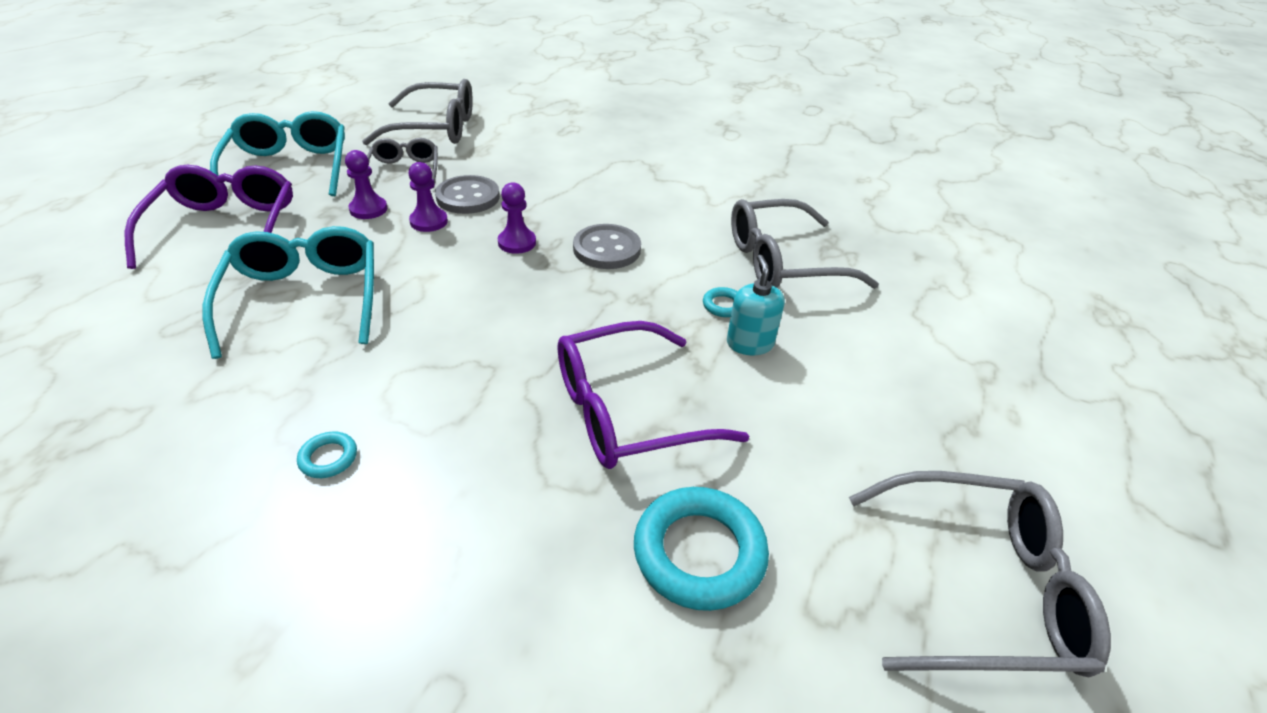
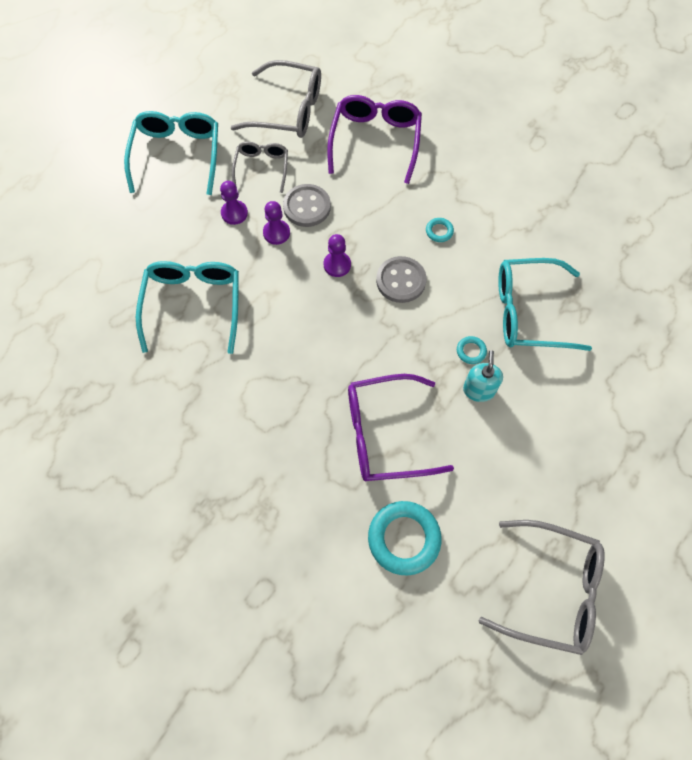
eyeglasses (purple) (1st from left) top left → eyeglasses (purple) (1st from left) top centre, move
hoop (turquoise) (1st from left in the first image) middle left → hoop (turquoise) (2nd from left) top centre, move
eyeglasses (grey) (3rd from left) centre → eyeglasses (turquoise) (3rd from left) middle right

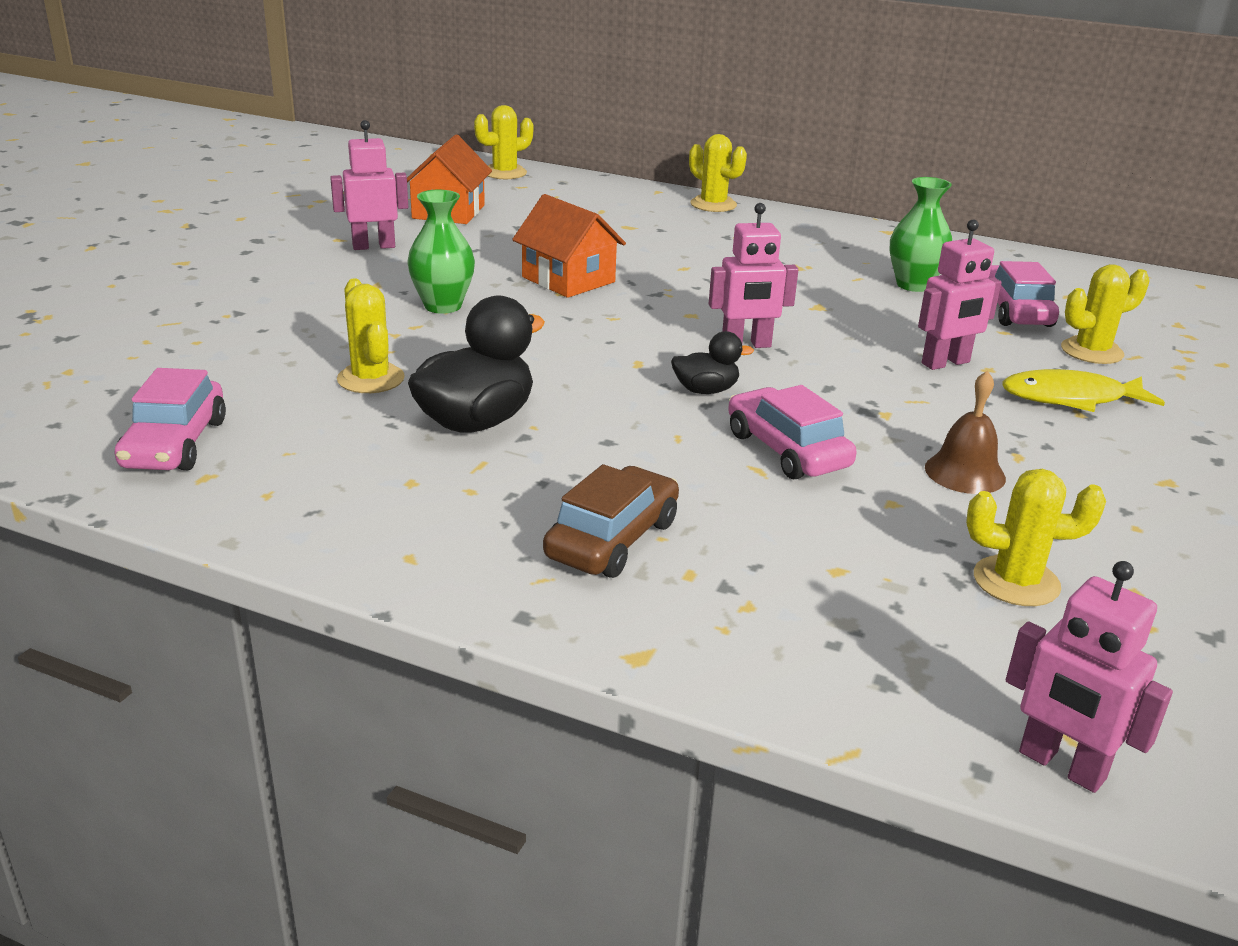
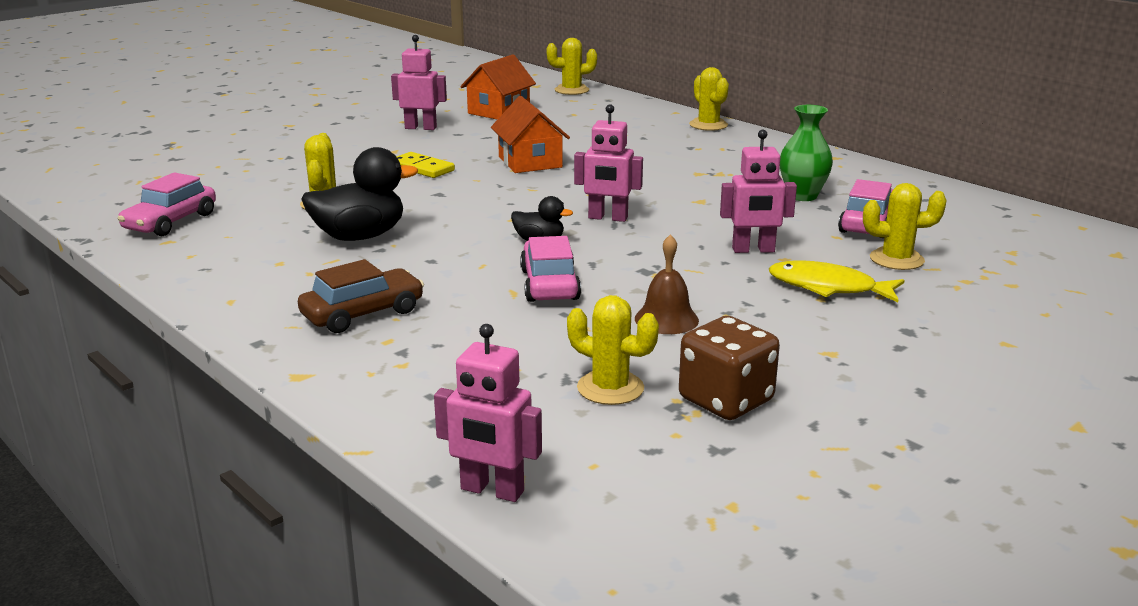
vase (leaf-green) (1st from left) top centre → domino tile (golden) top centre
toy robot (rosy) (4th from left in the first image) bottom right → toy robot (rosy) (2nd from left) bottom centre, 45 degrees counterclockwise
- → dice (dark brown) centre

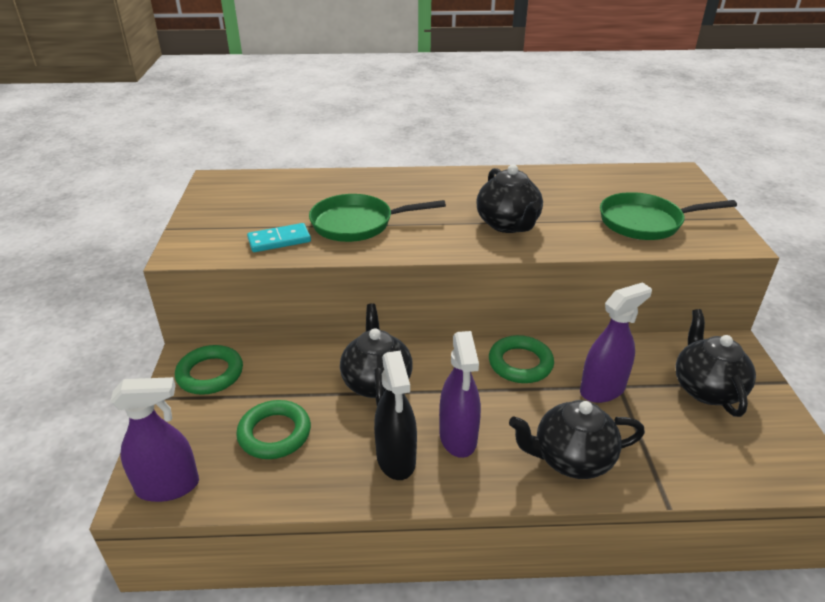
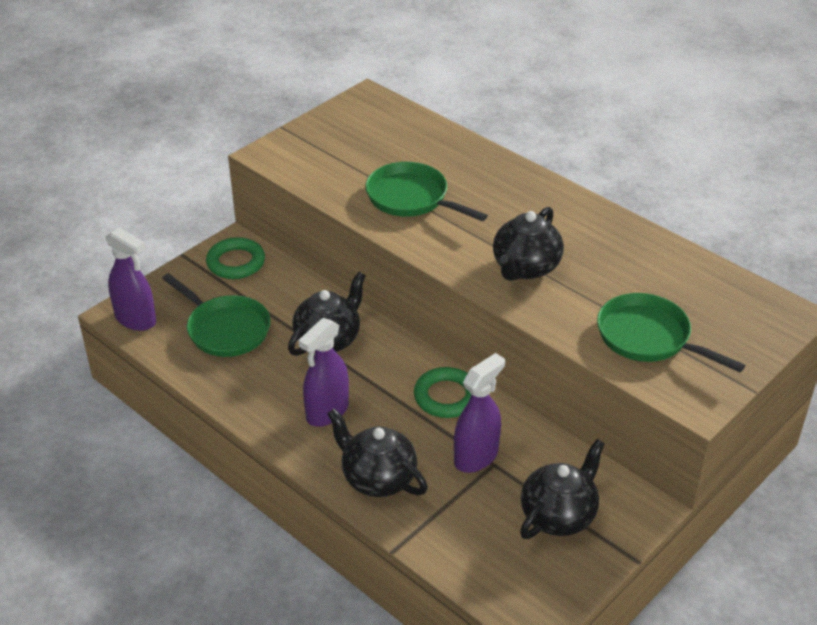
hoop (leaf-green) (2nd from left) bottom left → pan (leaf-green) (1st from left) middle left
spray bottle (purple) (3rd from left) middle right → spray bottle (purple) (3rd from left) centre, 60 degrees counterclockwise
domino tile (turquoise) centre → -
spray bottle (ebony) bottom centre → -

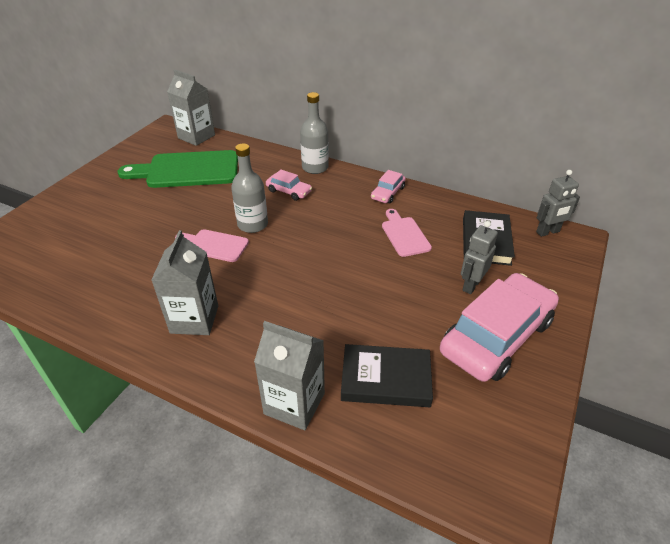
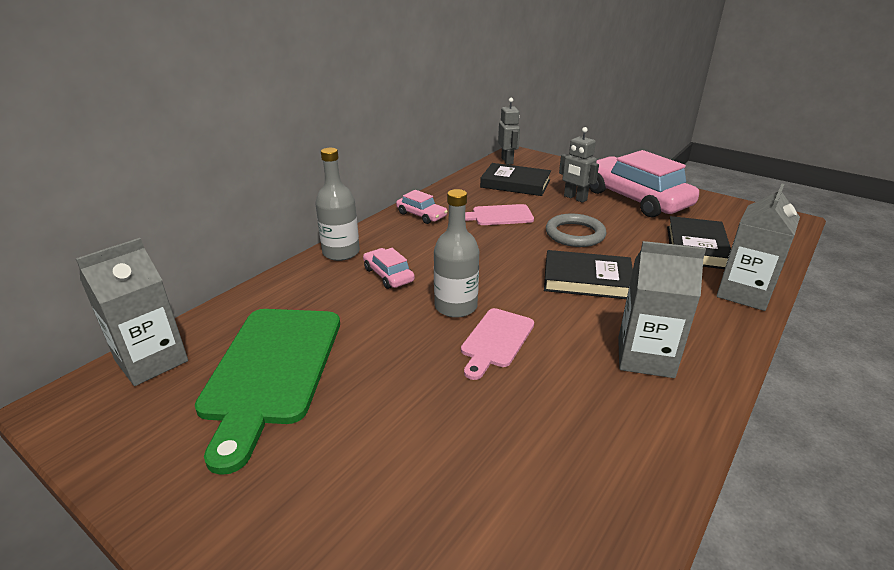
toy car (rosy) (1st from left) centre, 75 degrees counterclockwise
- → book (ebony) (2nd from left) centre
- → hoop (grey) centre

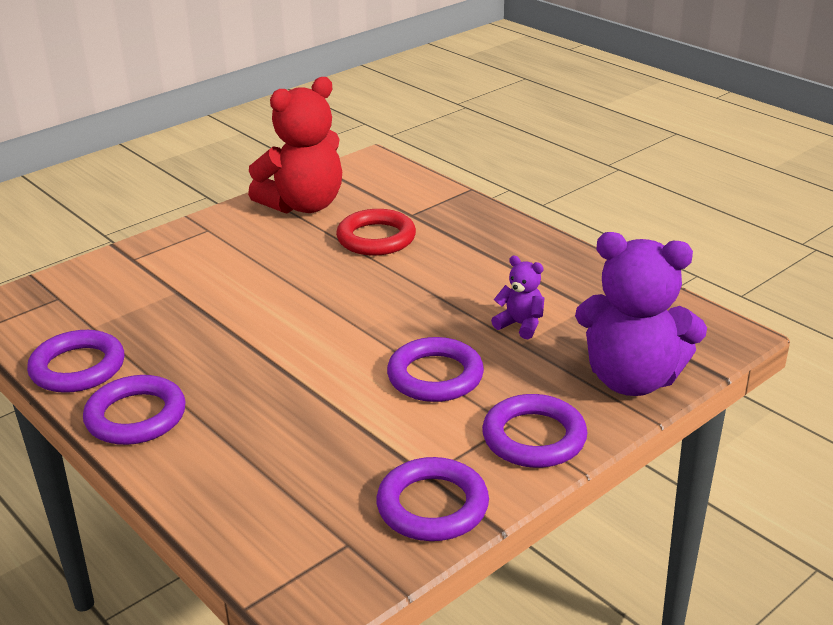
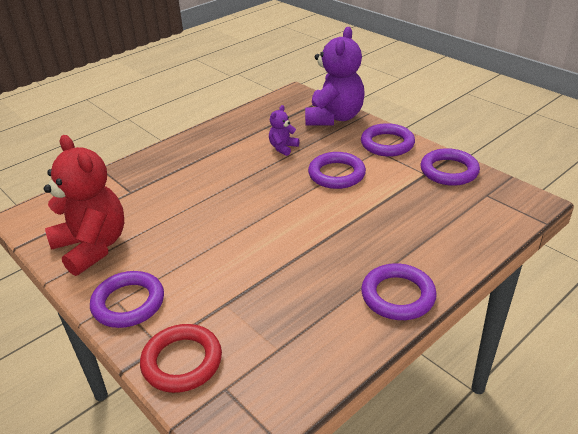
hoop (purple) (1st from left) middle left → hoop (purple) (1st from left) bottom left, move
hoop (crimson) centre → hoop (crimson) bottom left, move

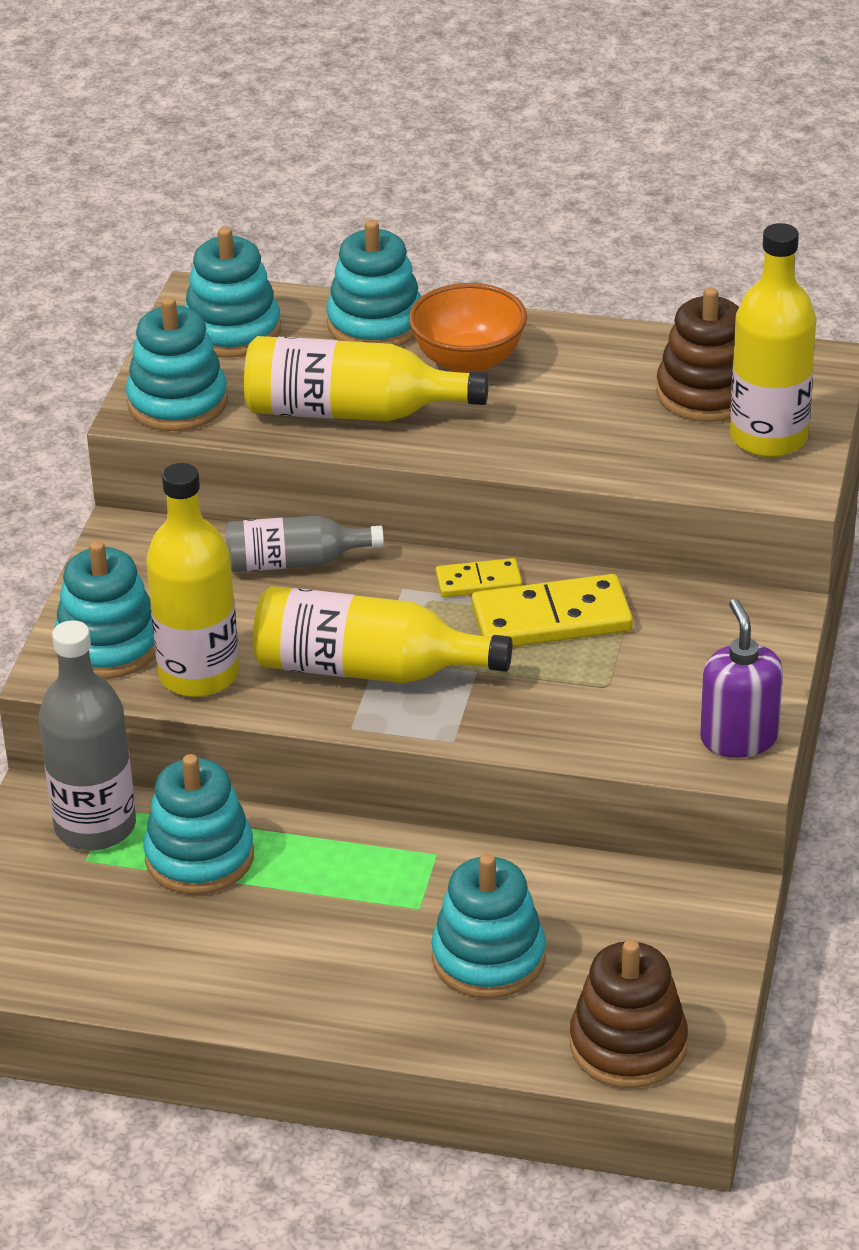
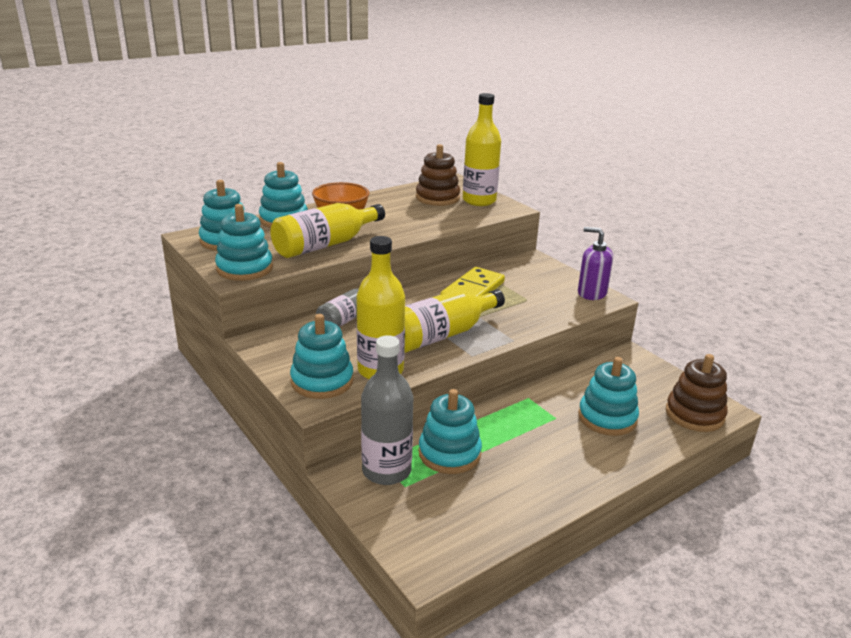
domino tile (golden) (1st from left) centre → -

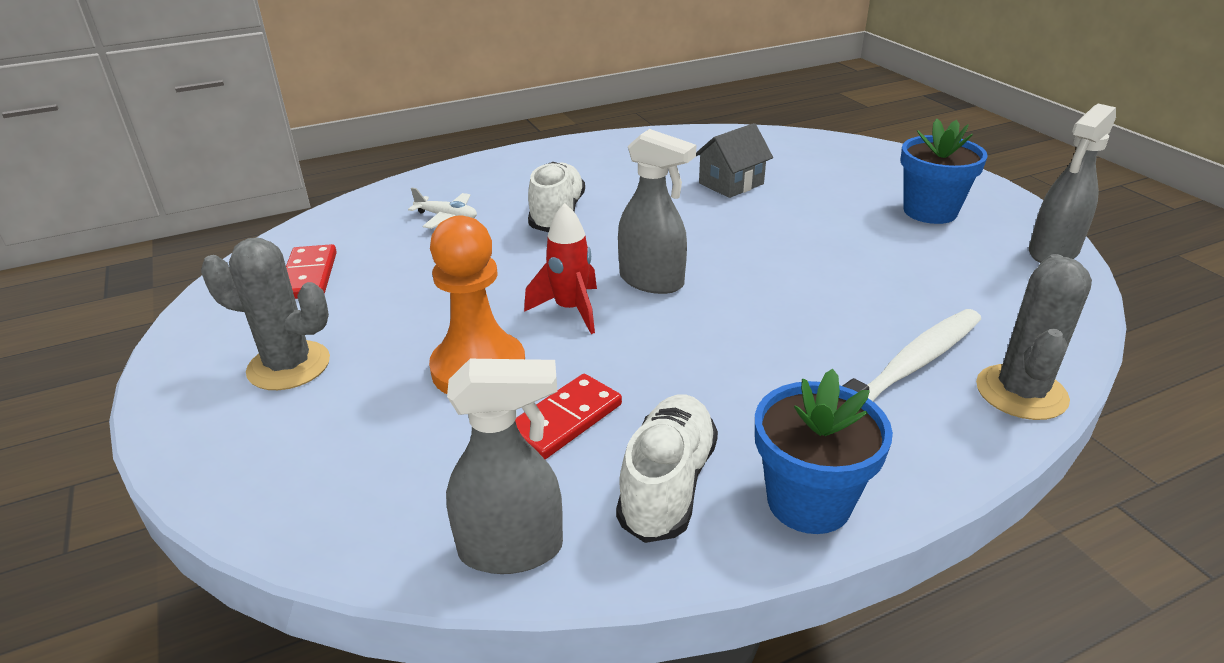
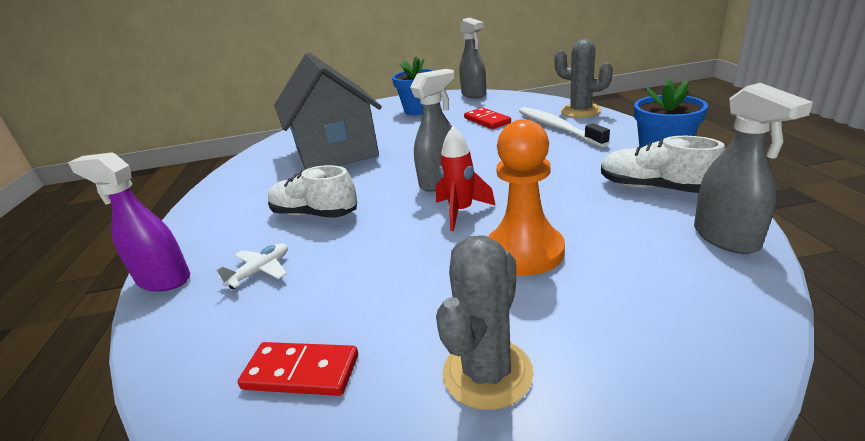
- → spray bottle (purple) middle left
toy house (grey) top centre, x2.29
domino tile (crimson) (2nd from left) centre → domino tile (crimson) (2nd from left) top centre, move
spray bottle (grey) (1st from left in the first image) bottom centre → spray bottle (grey) (3rd from left) middle right, 150 degrees clockwise

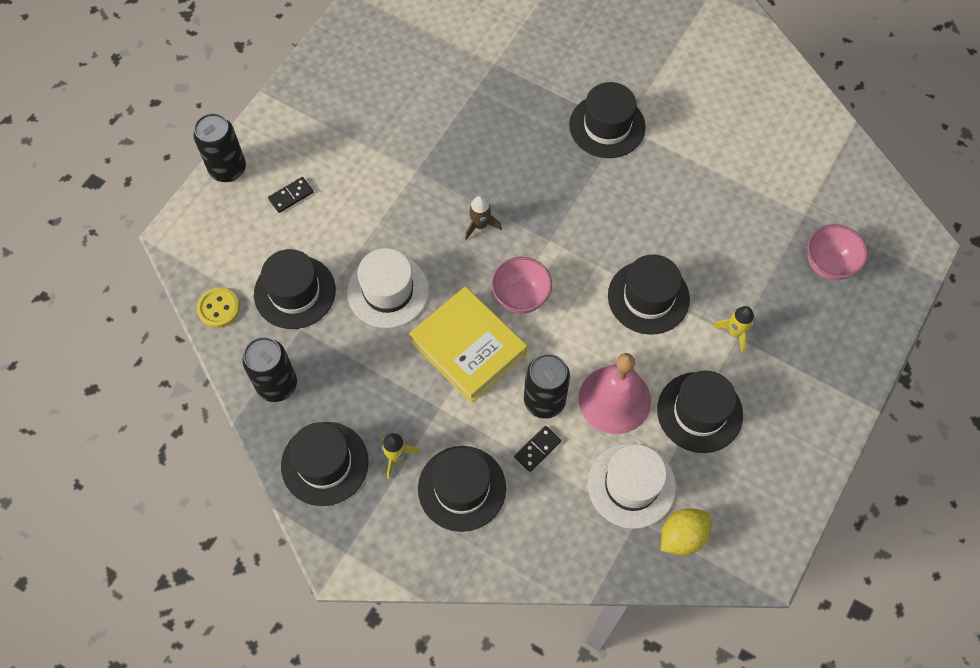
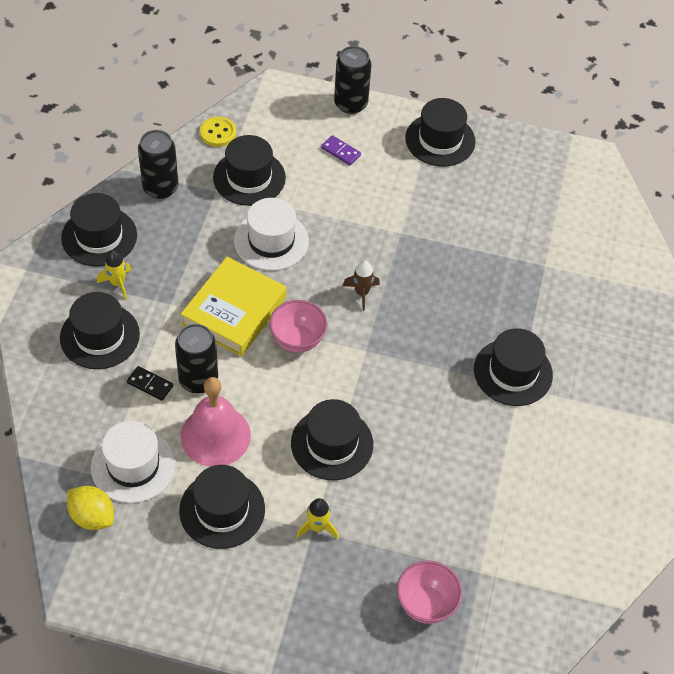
domino tile (ebony) (1st from left) top left → domino tile (purple) top centre
- → hat (ebony) (6th from left) top centre

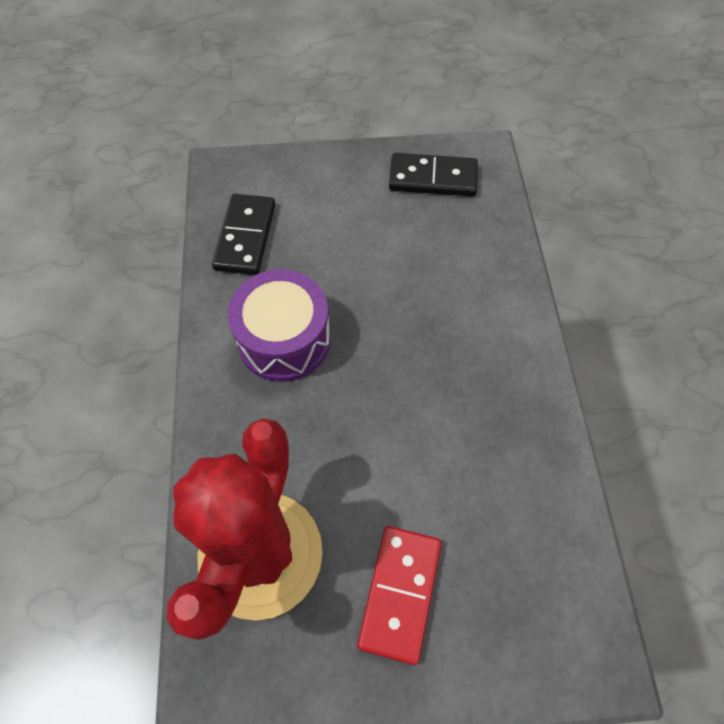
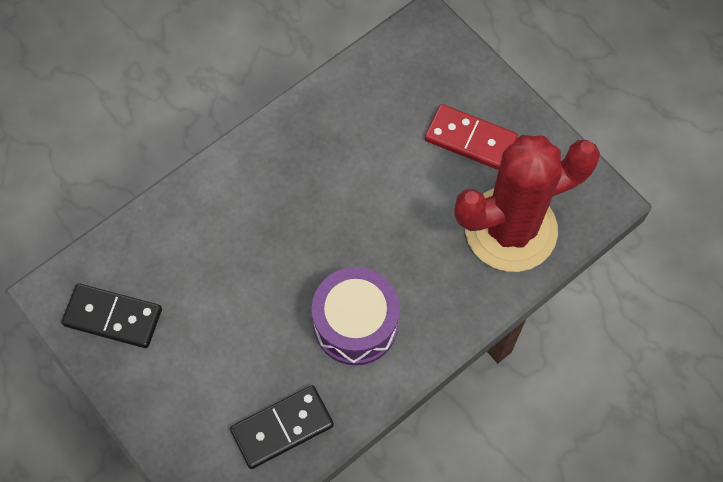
domino tile (ebony) (2nd from left in the first image) top centre → domino tile (ebony) (1st from left) middle left, 45 degrees counterclockwise
domino tile (crimson) bottom centre → domino tile (crimson) top centre, 45 degrees clockwise

